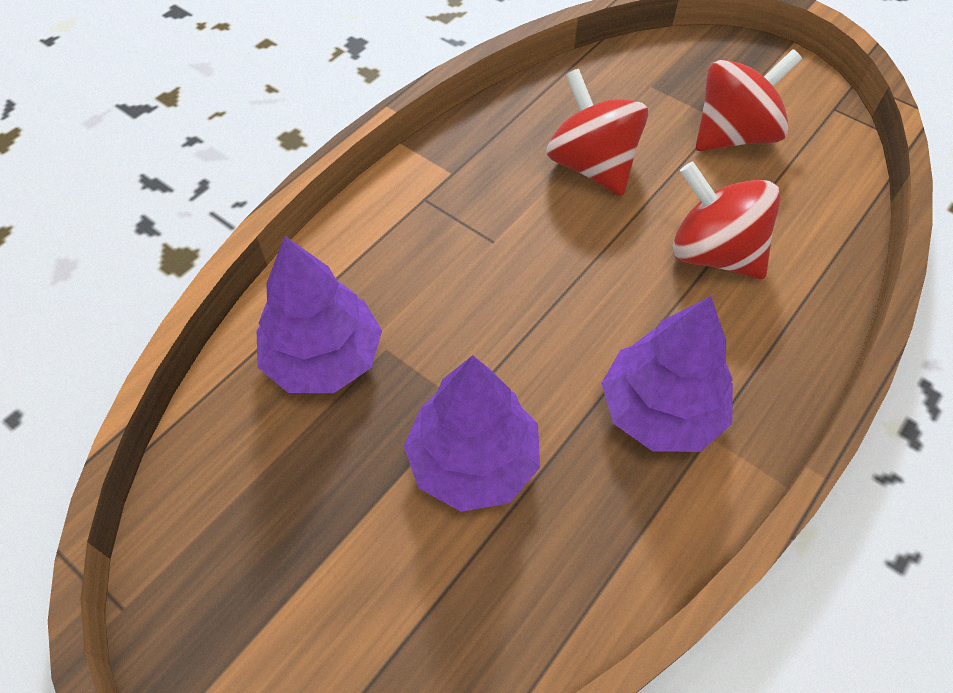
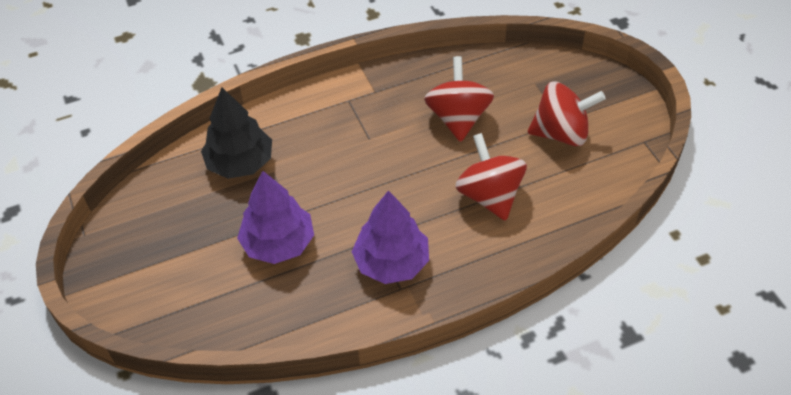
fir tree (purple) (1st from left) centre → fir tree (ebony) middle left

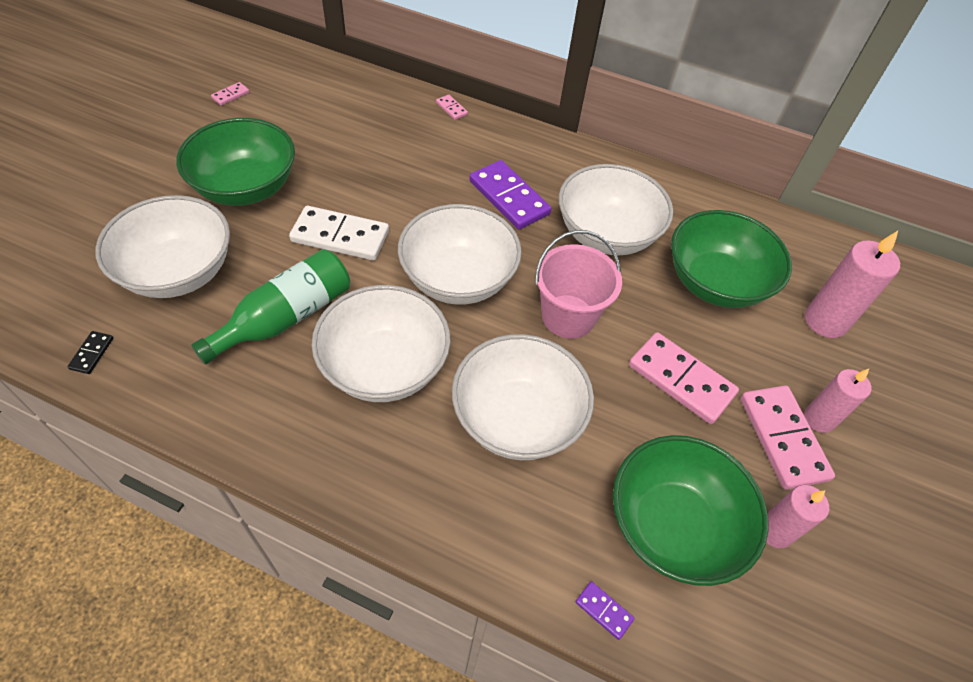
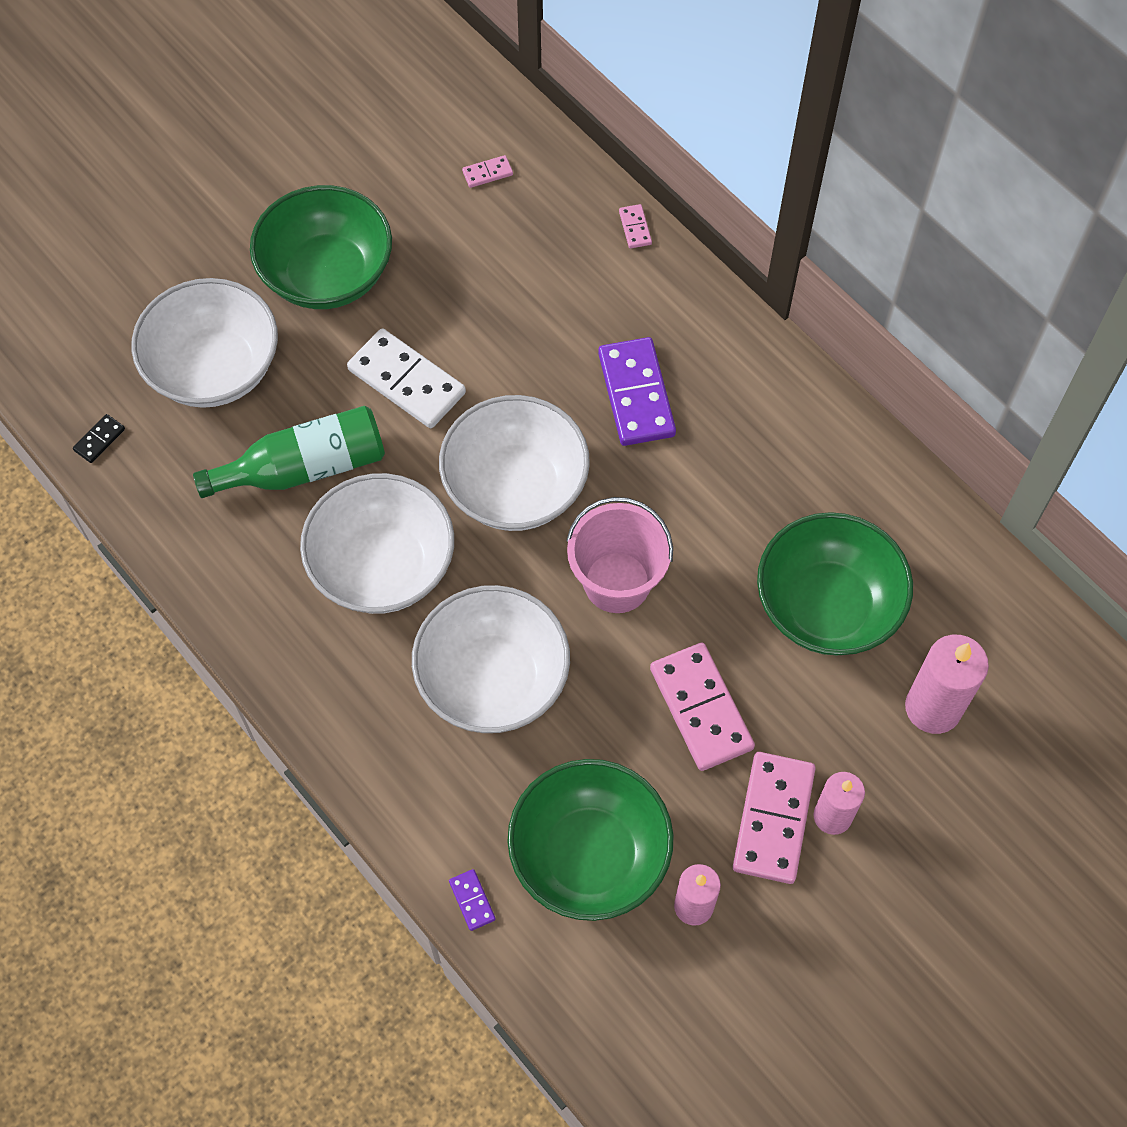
domino tile (rosy) (1st from left) top left → domino tile (rosy) (1st from left) top centre, move
deep dish (snow-white) (5th from left) top centre → -

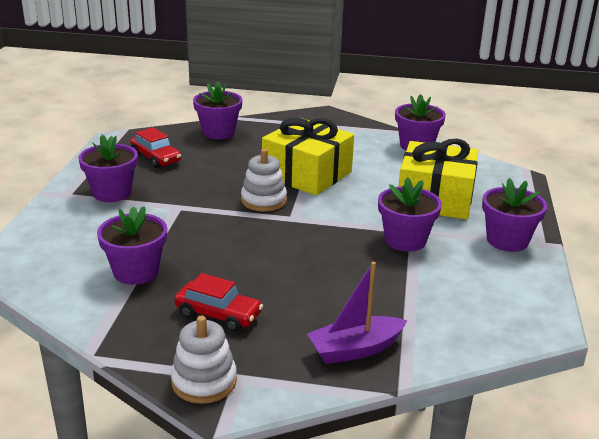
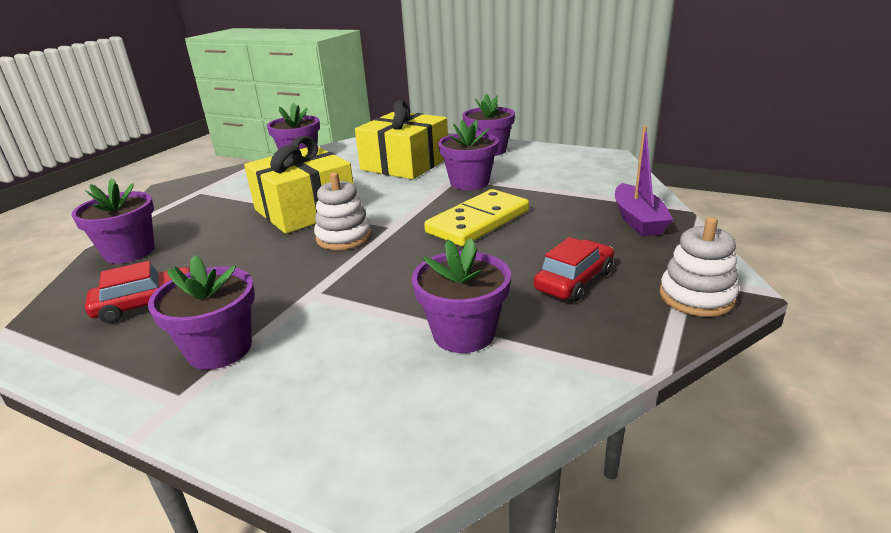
- → domino tile (golden) centre

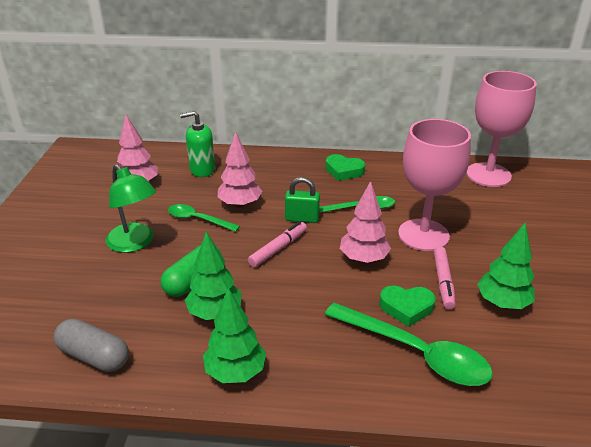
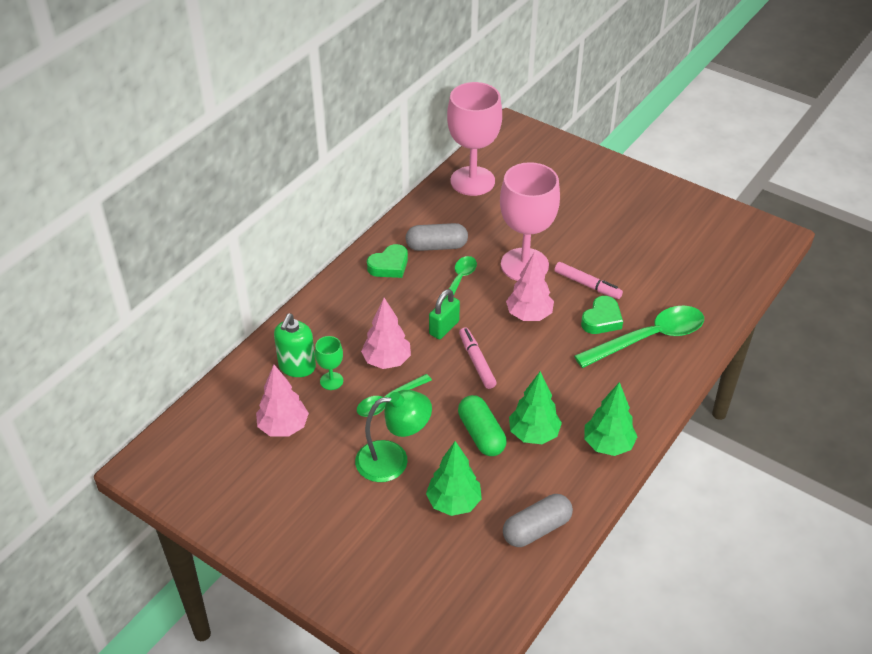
- → chalice (leaf-green) centre
- → pill (grey) (1st from left) centre
fir tree (leaf-green) (3rd from left in the first image) middle right → fir tree (leaf-green) (1st from left) bottom centre, move

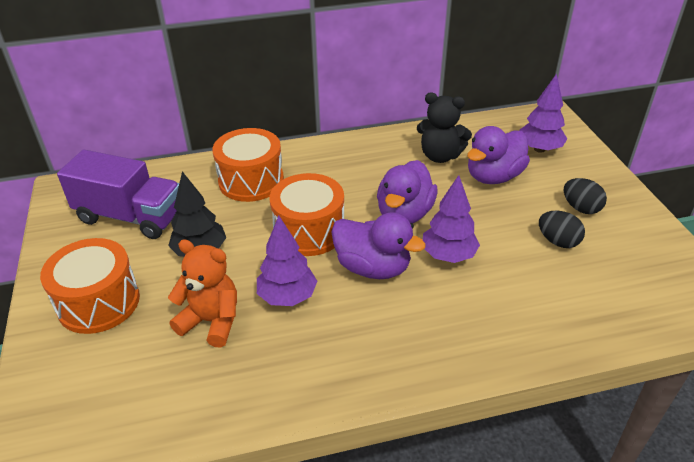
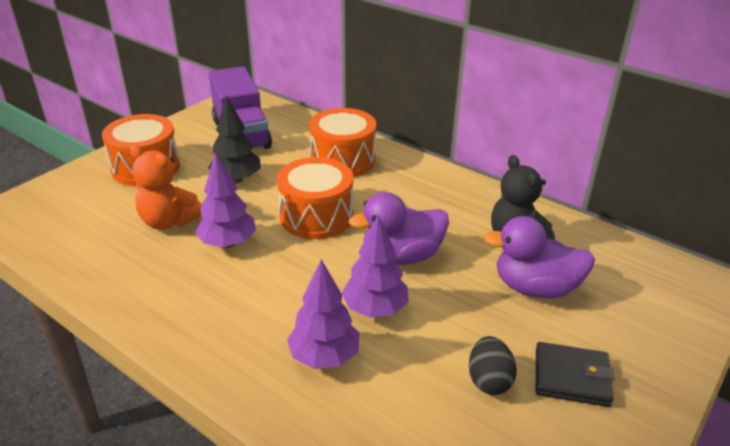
teddy (orange) middle left, 135 degrees clockwise
fir tree (purple) (3rd from left in the first image) top right → fir tree (purple) (2nd from left) bottom centre, move
egg (ebony) (2nd from left) middle right → billfold (ebony) bottom right
rubber duck (purple) (1st from left) centre → -

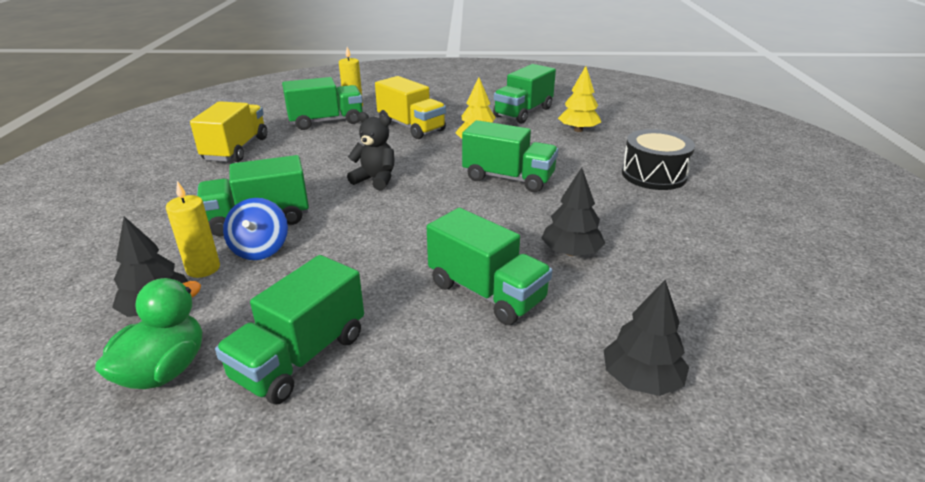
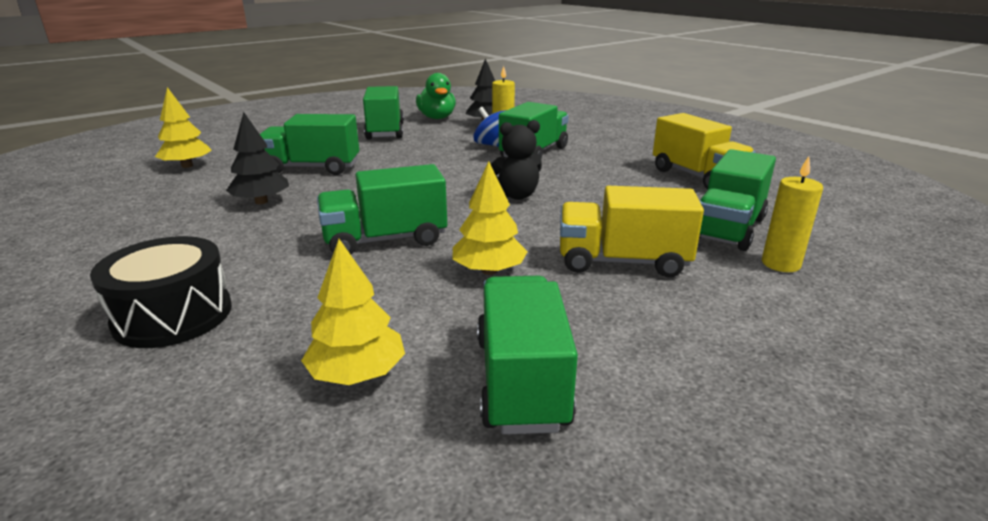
fir tree (ebony) (3rd from left) bottom right → fir tree (golden) (1st from left) top left

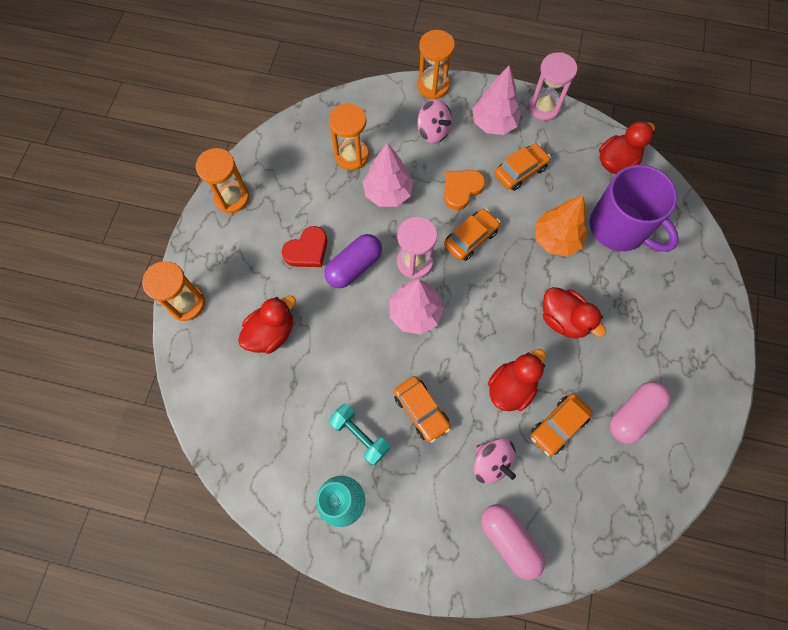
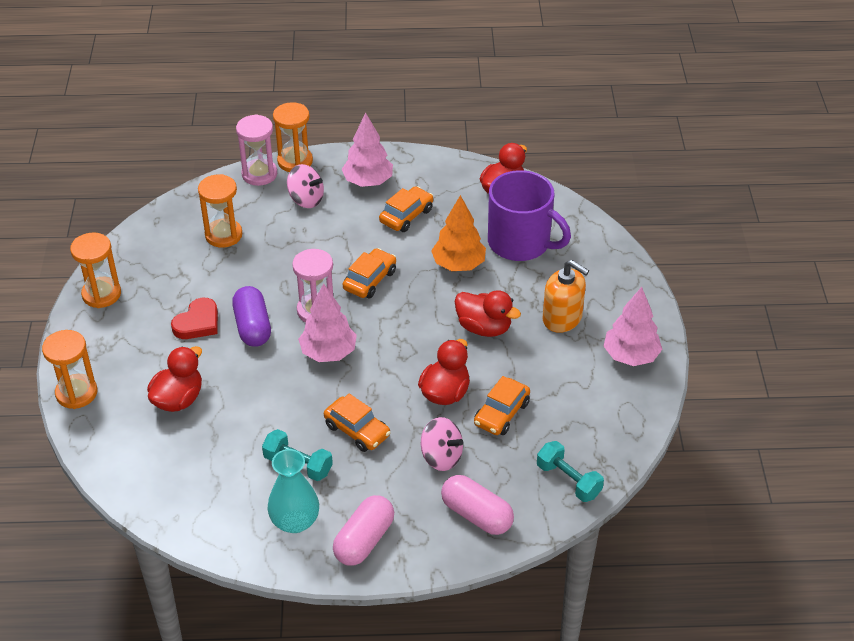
pill (purple) centre → pill (purple) middle left, 45 degrees counterclockwise
hourglass (rosy) (2nd from left in the first image) top right → hourglass (rosy) (1st from left) top left, move
pill (rosy) (2nd from left in the first image) middle right → pill (rosy) (1st from left) bottom centre, move
- → hand weight (turquoise) (2nd from left) bottom right
- → pump bottle (orange) centre
fir tree (rosy) (1st from left in the first image) top centre → fir tree (rosy) (3rd from left) middle right, move
heart shape (orange) top centre → -

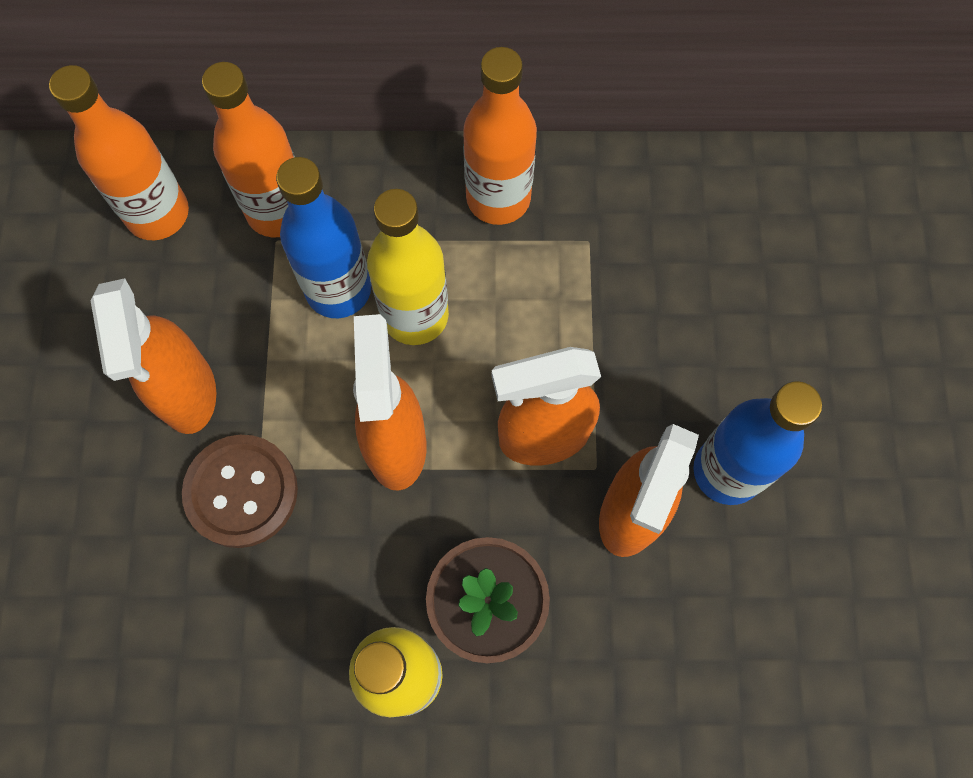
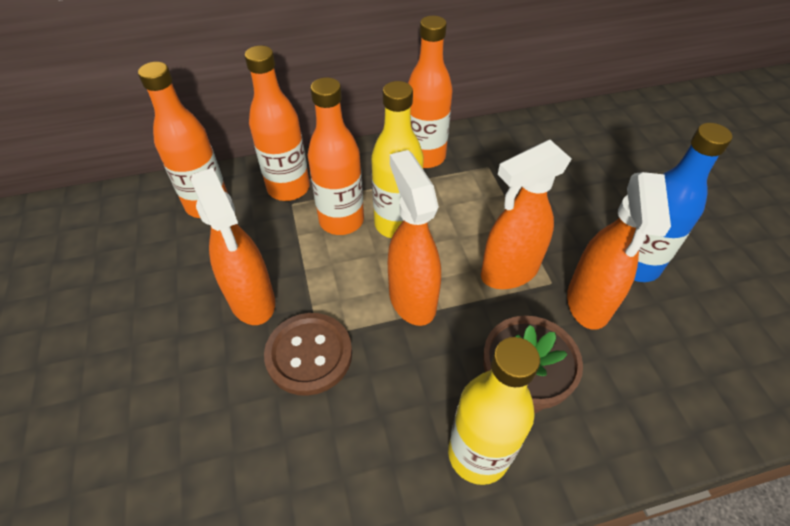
flask (royal blue) (1st from left) top left → flask (orange) (3rd from left) top centre

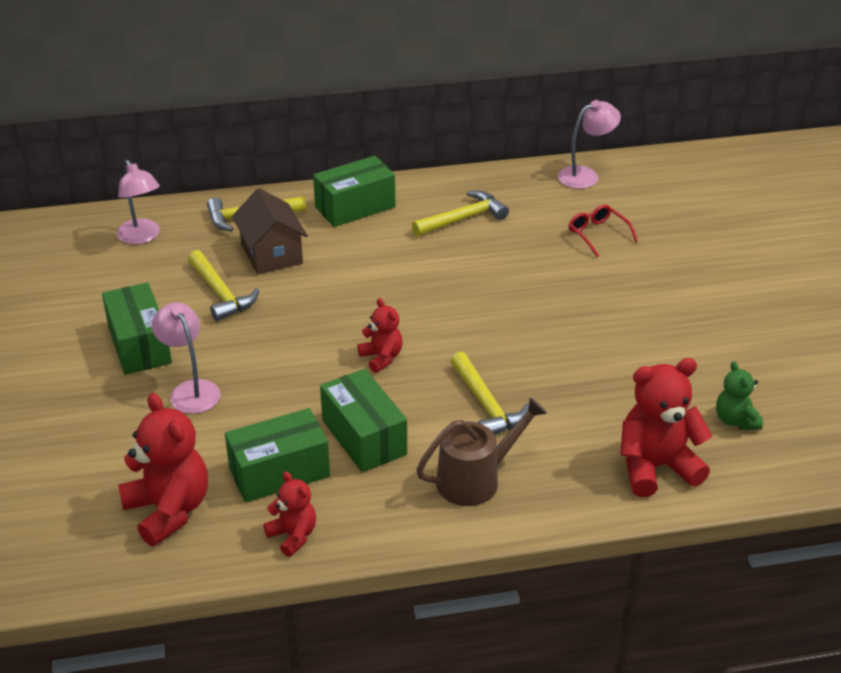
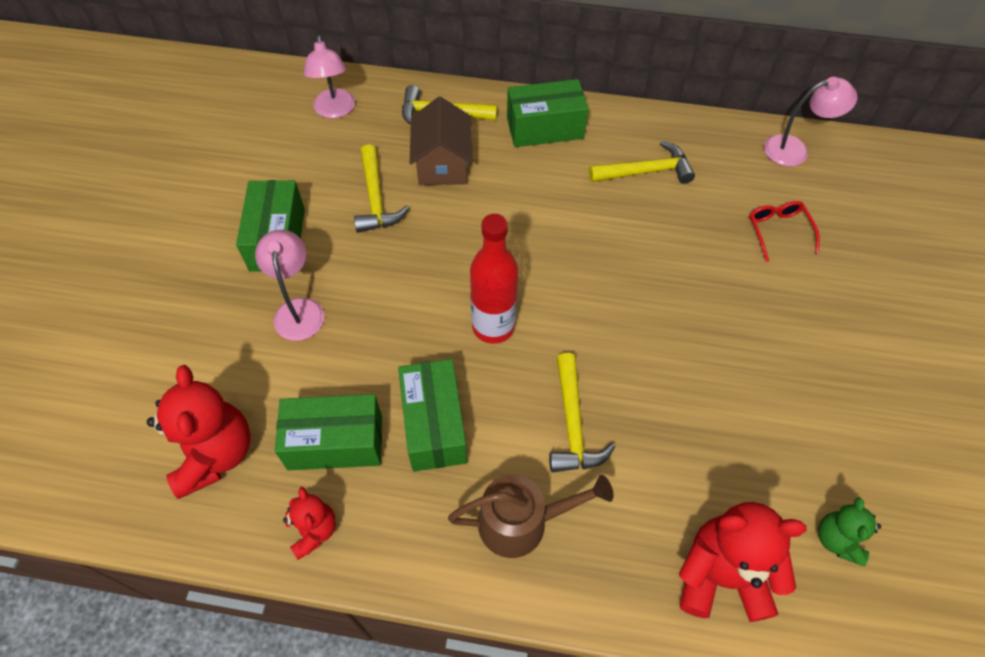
teddy (crimson) (3rd from left) centre → flask (crimson) centre

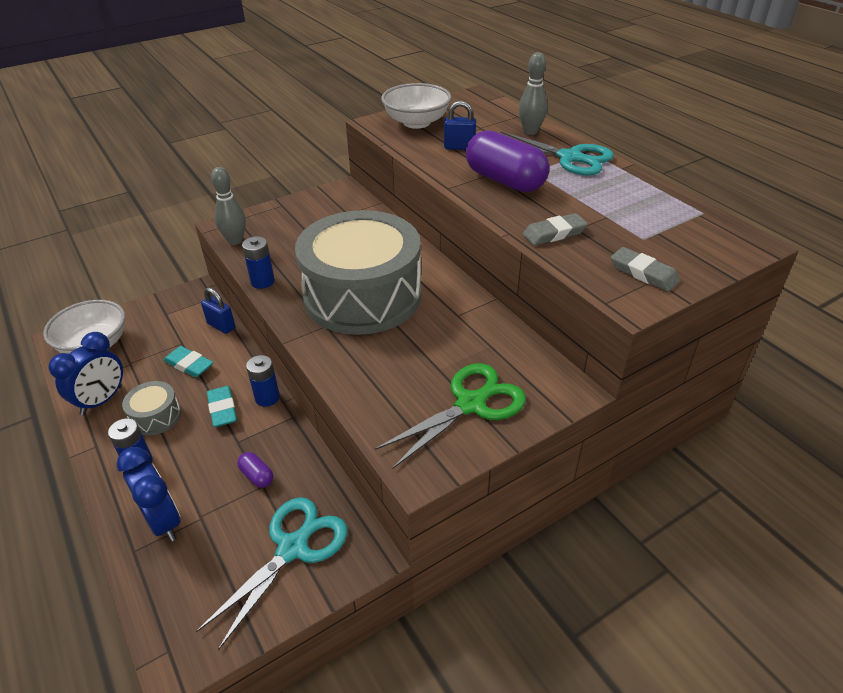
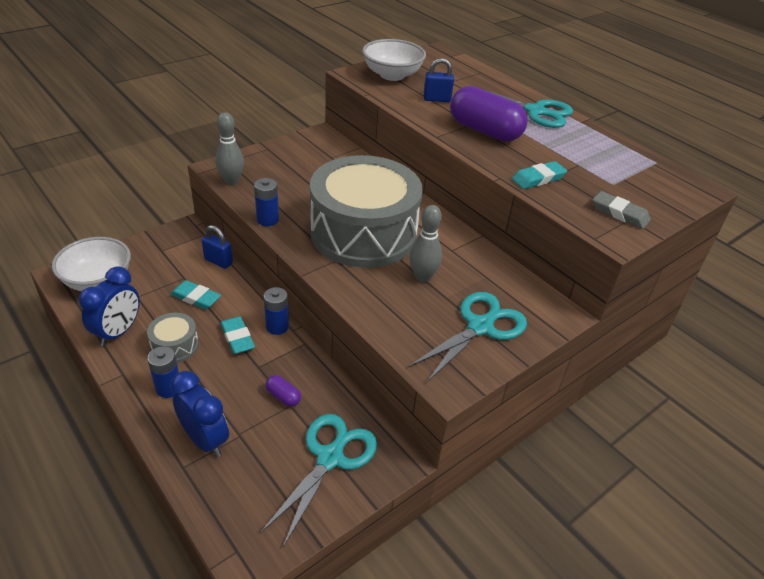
shears (leaf-green) centre → shears (turquoise) (2nd from left) centre
bowling pin (grey) (2nd from left) top centre → bowling pin (grey) (2nd from left) centre, move
eraser (grey) (1st from left) top centre → eraser (turquoise) (3rd from left) top right

